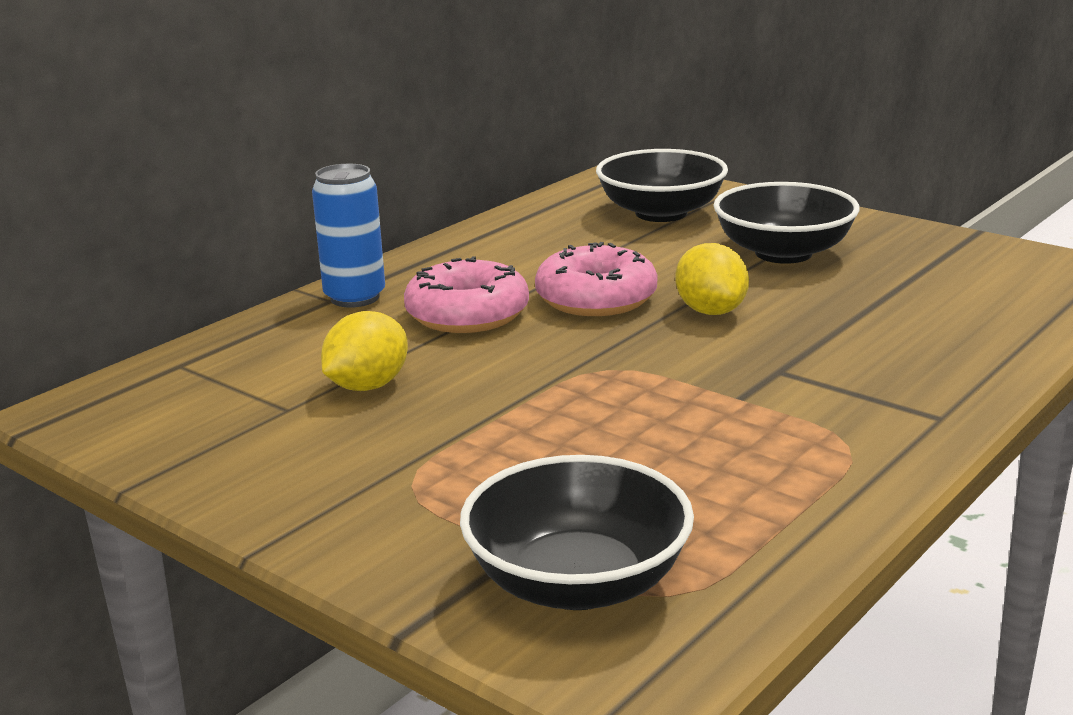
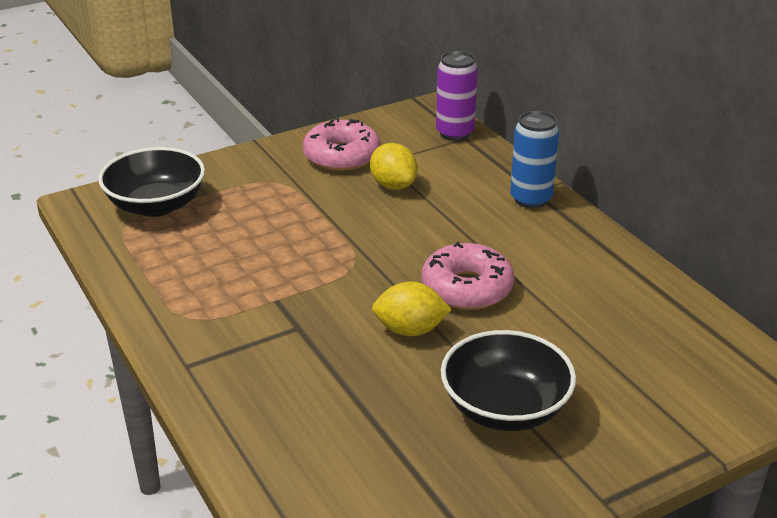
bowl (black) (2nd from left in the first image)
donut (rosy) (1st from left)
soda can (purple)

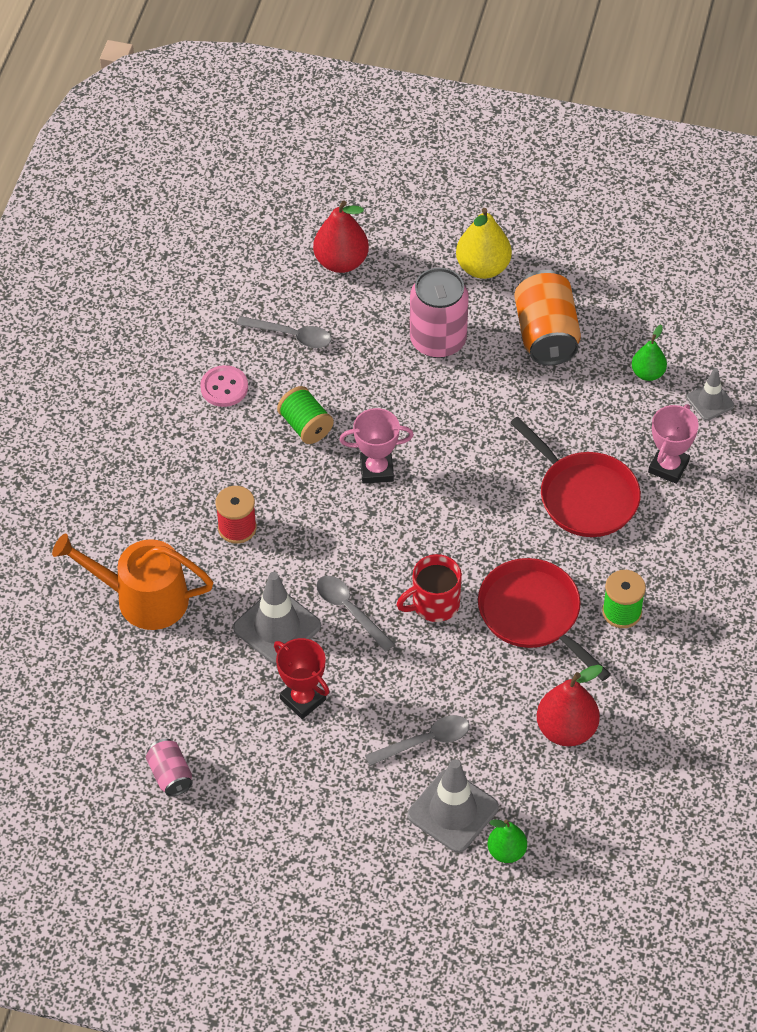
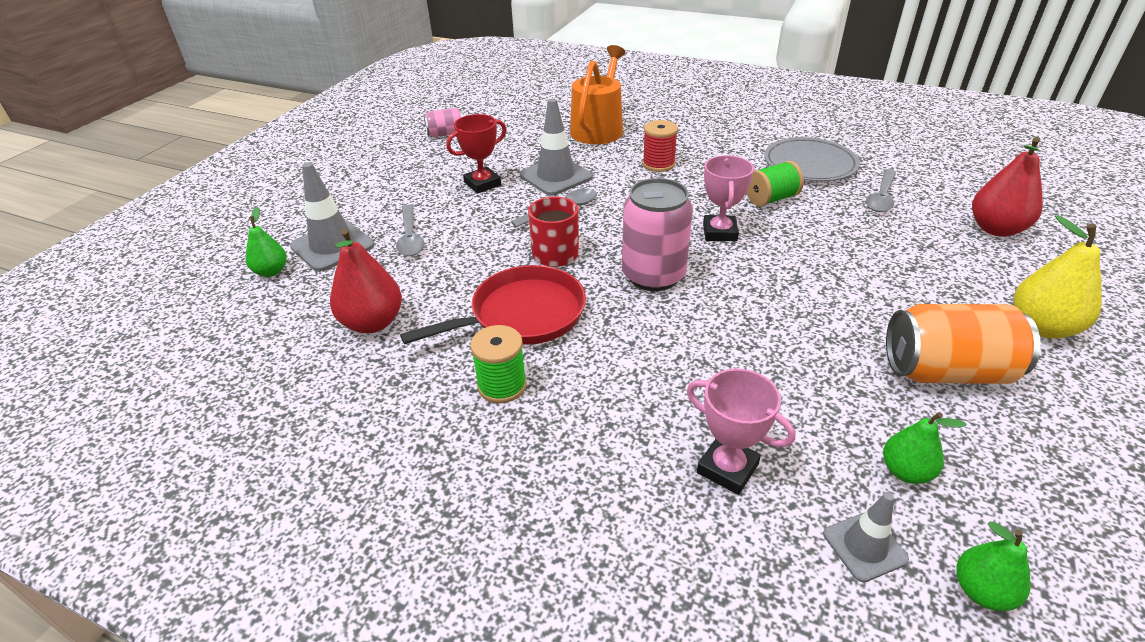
soda can (rosy) (2nd from left)
flat dish (gray)
skillet (crimson) (2nd from left in the first image)
toy pear (leaf-green) (3rd from left)

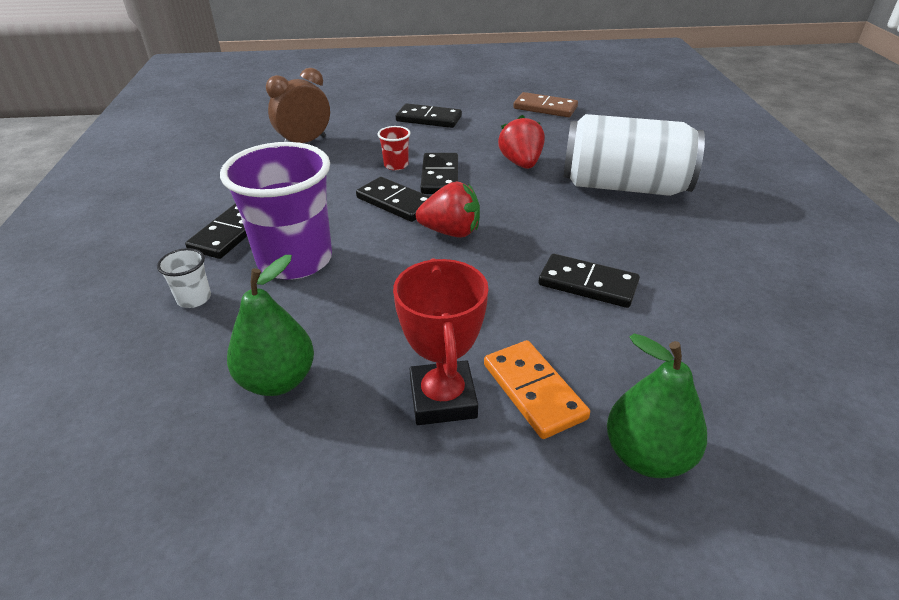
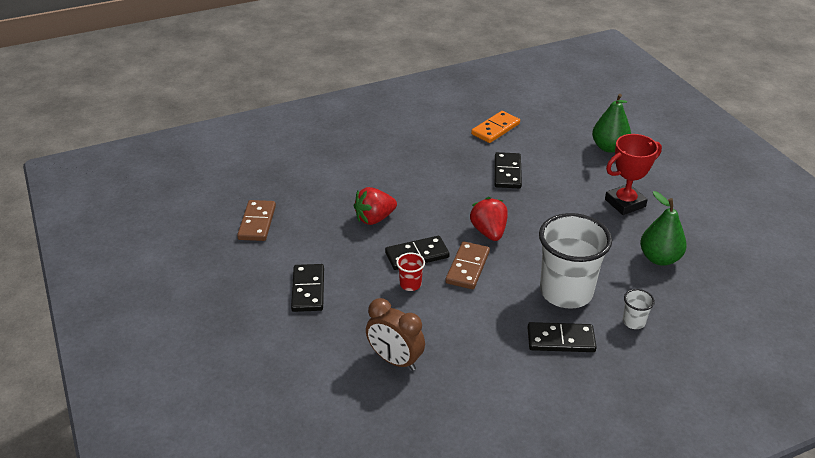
soda can (snow-white)
cup (snow-white) (1st from left)
domino (russet) (2nd from left)
domino (orange-coloured)

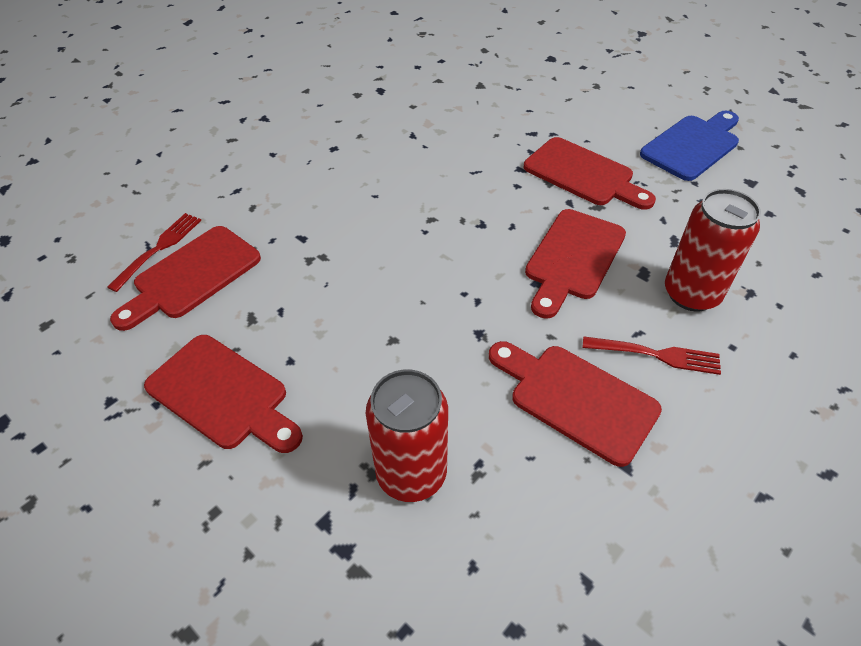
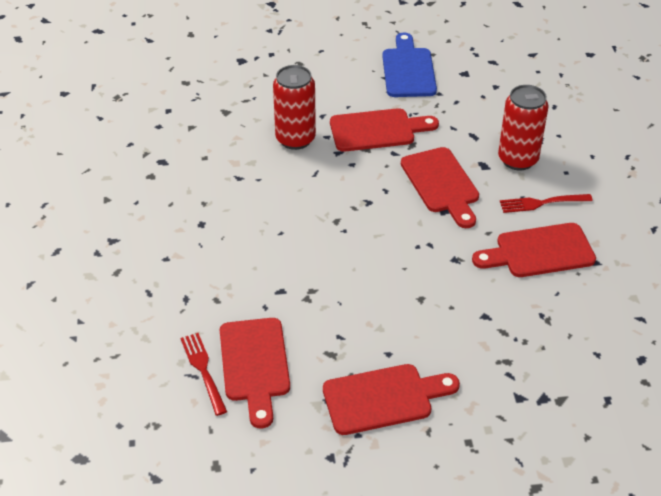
dinner fork (crimson) (2nd from left)
soda can (crimson) (1st from left)

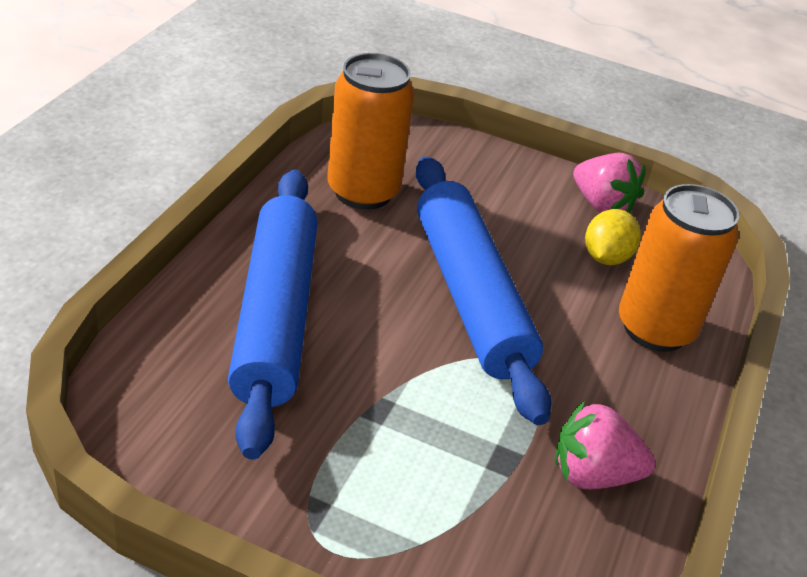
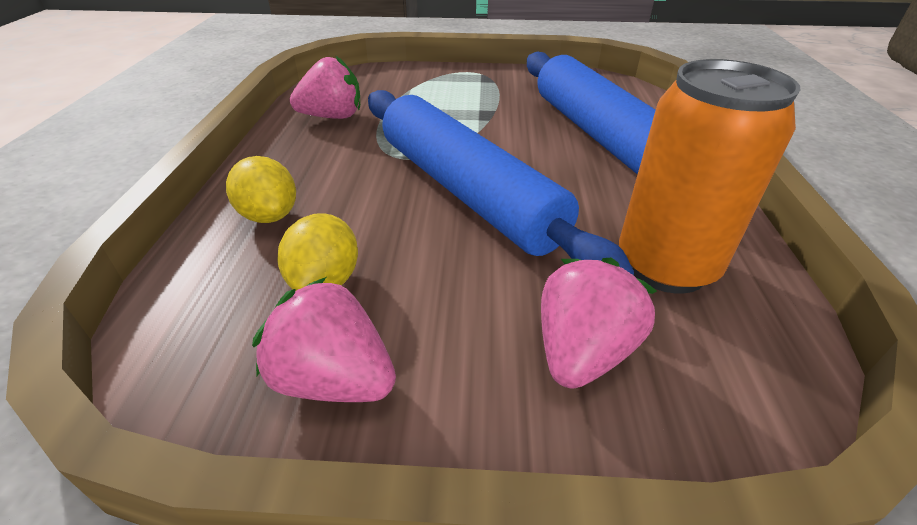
citrus fruit (golden) (1st from left)
toy strawberry (rosy) (3rd from left)

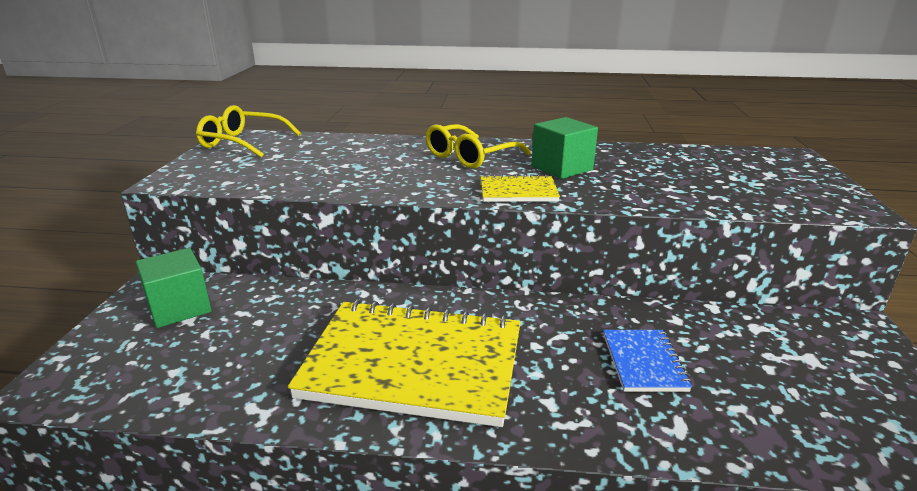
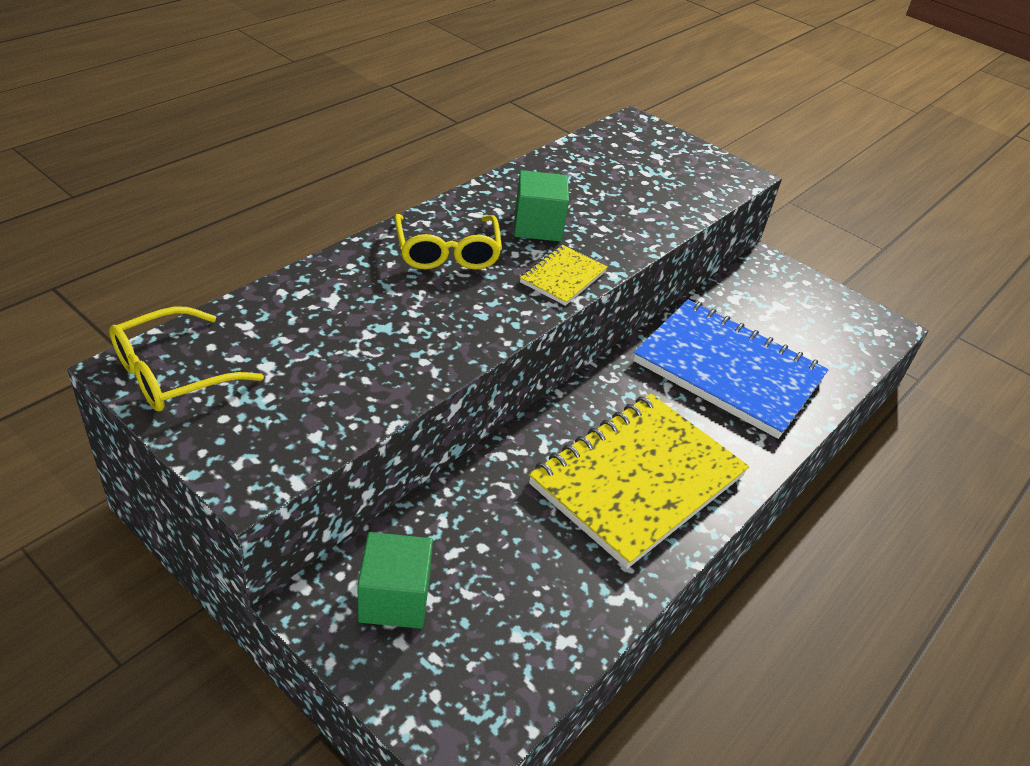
exercise book (royal blue)

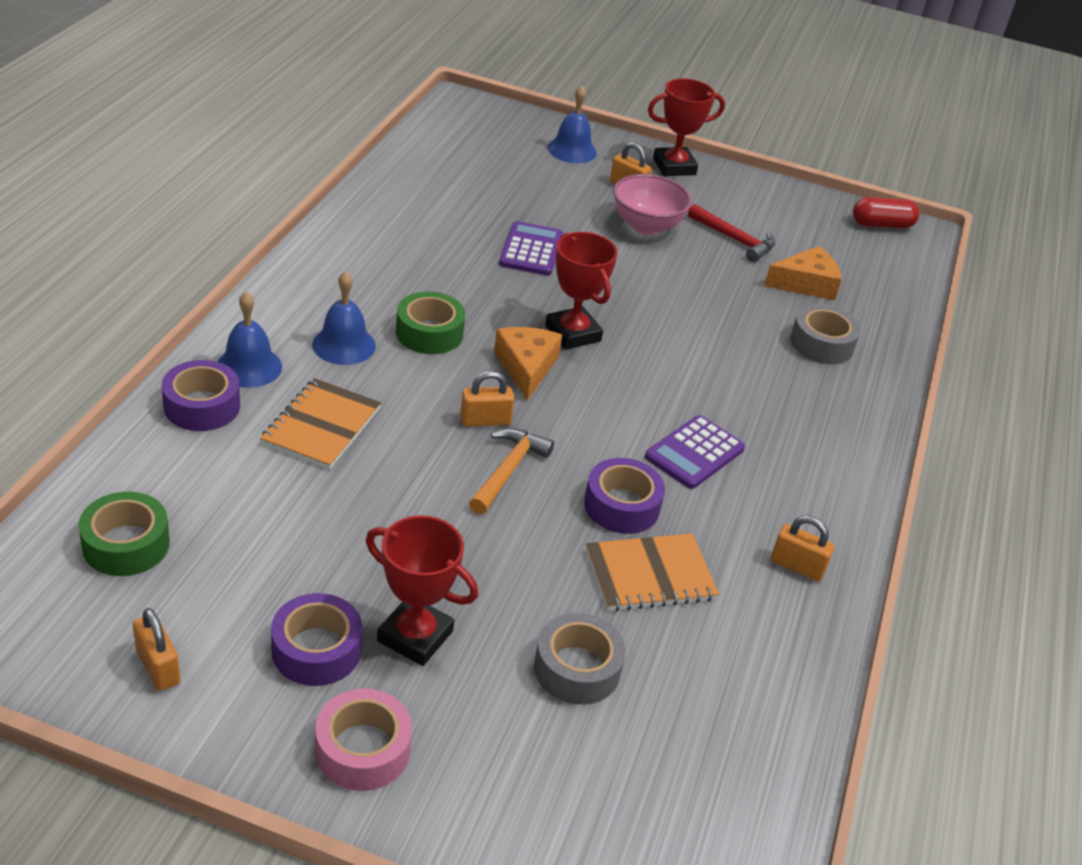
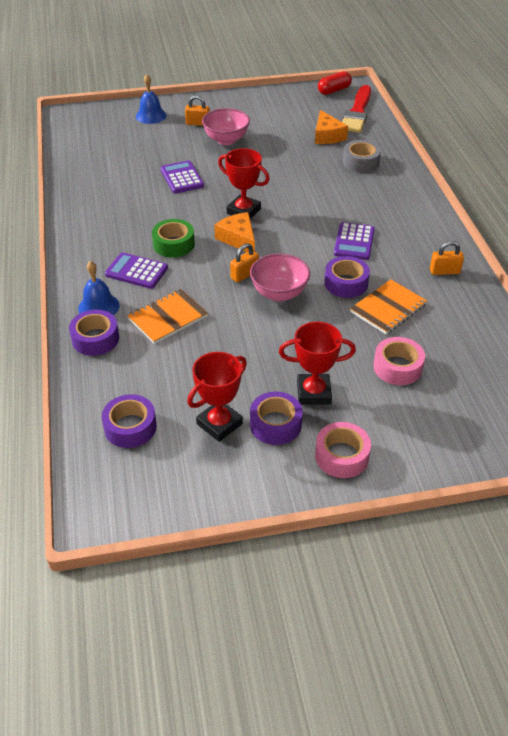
prize cup (crimson) (1st from left)
claw hammer (crimson)
cheese wedge (orange-coloured) (2nd from left)
calculator (purple) (1st from left)
exercise book (orange-coloured) (1st from left)
bowl (rosy) (2nd from left)
tape (purple) (2nd from left)
lock (orange-coloured) (1st from left in the first image)
tape (rosy) (2nd from left)
paintbrush (crimson)

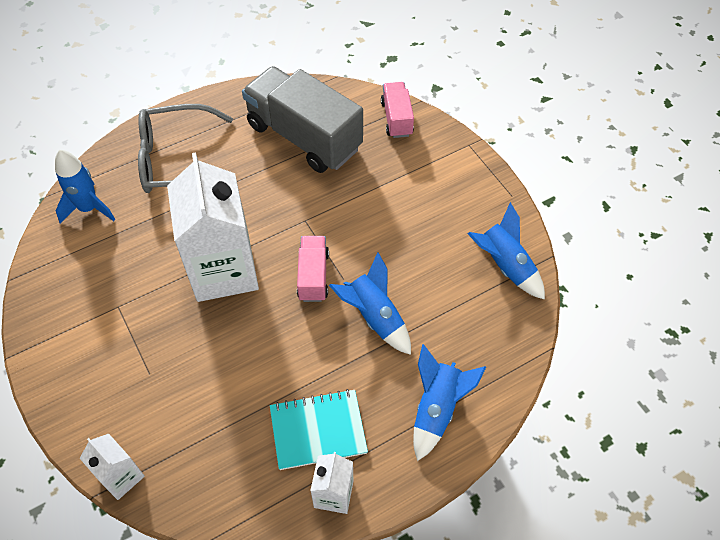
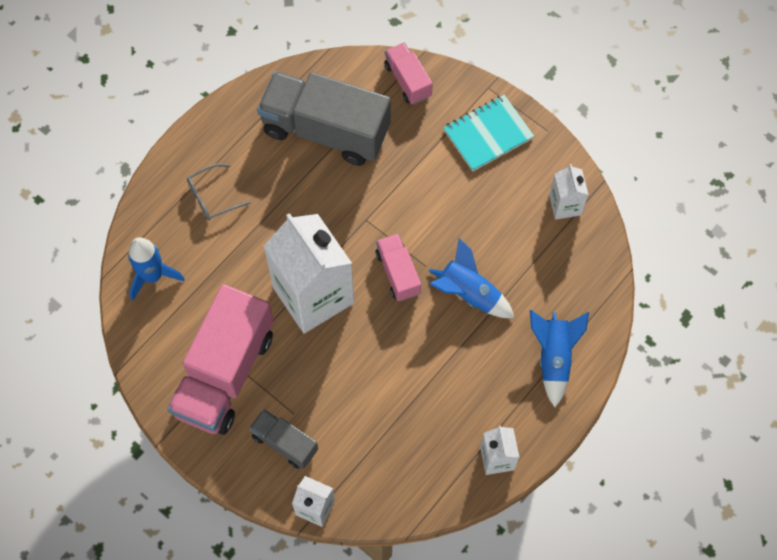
spectacles (gray)
juice carton (snow-white) (4th from left)
exercise book (turquoise)
lorry (rosy) (1st from left)
lorry (gray) (1st from left)

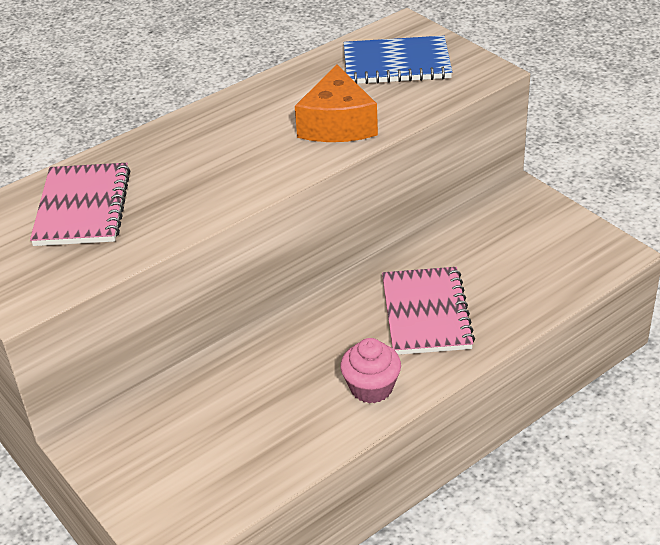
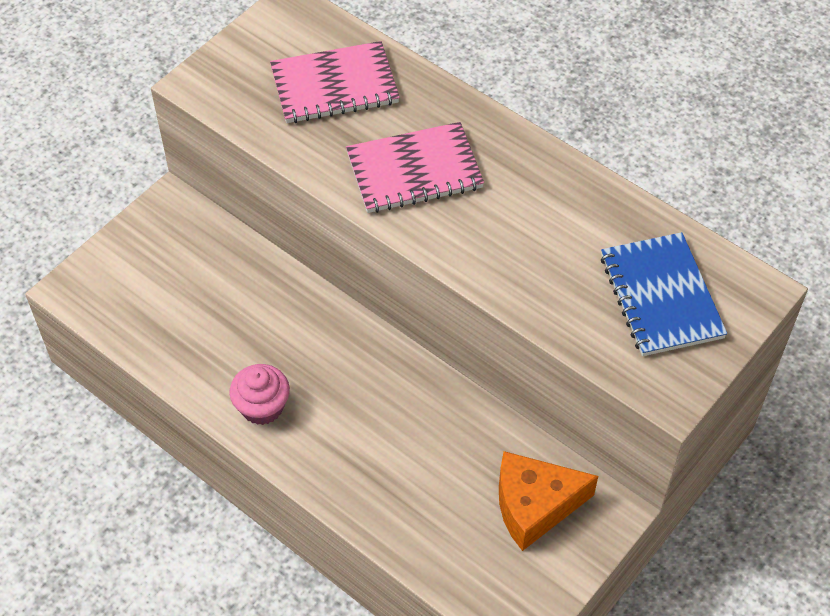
cheese wedge (orange-coloured)
exercise book (rosy) (2nd from left)

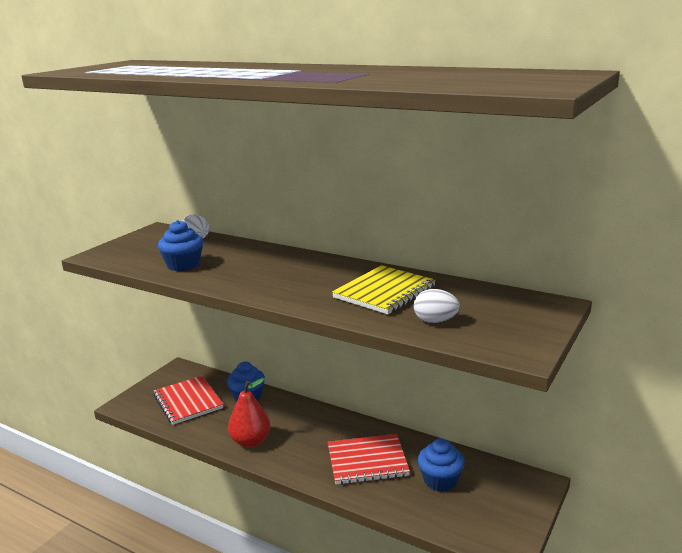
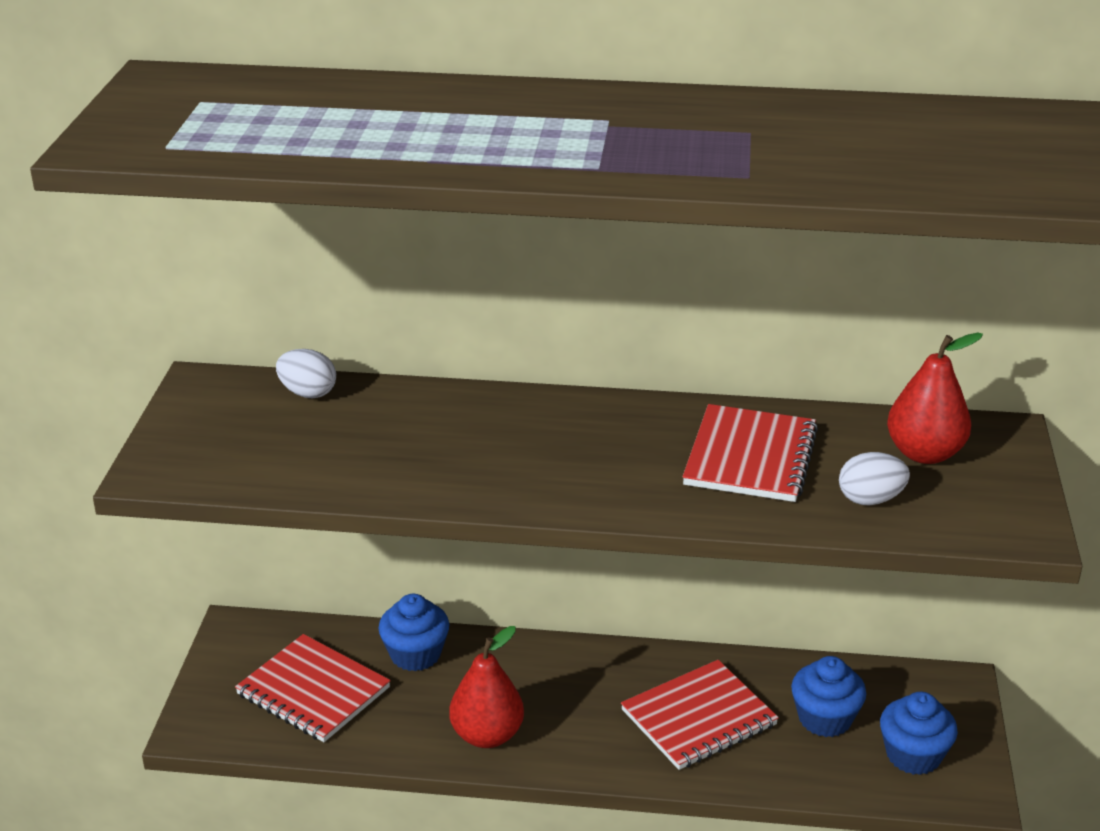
muffin (royal blue) (3rd from left)
exercise book (crimson) (3rd from left)
toy pear (crimson) (2nd from left)

